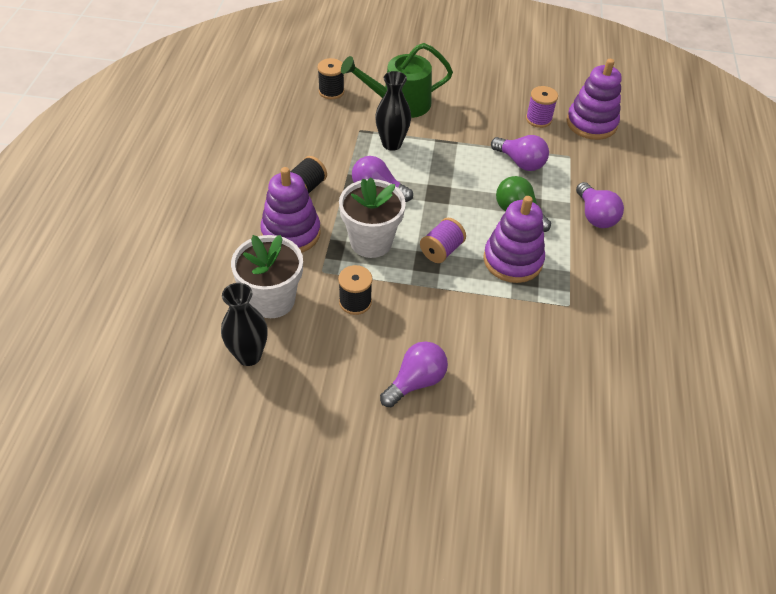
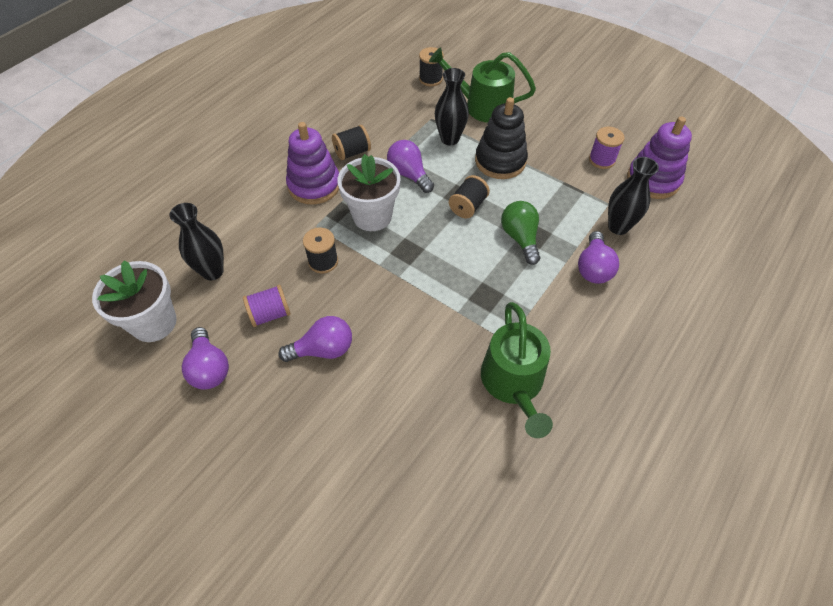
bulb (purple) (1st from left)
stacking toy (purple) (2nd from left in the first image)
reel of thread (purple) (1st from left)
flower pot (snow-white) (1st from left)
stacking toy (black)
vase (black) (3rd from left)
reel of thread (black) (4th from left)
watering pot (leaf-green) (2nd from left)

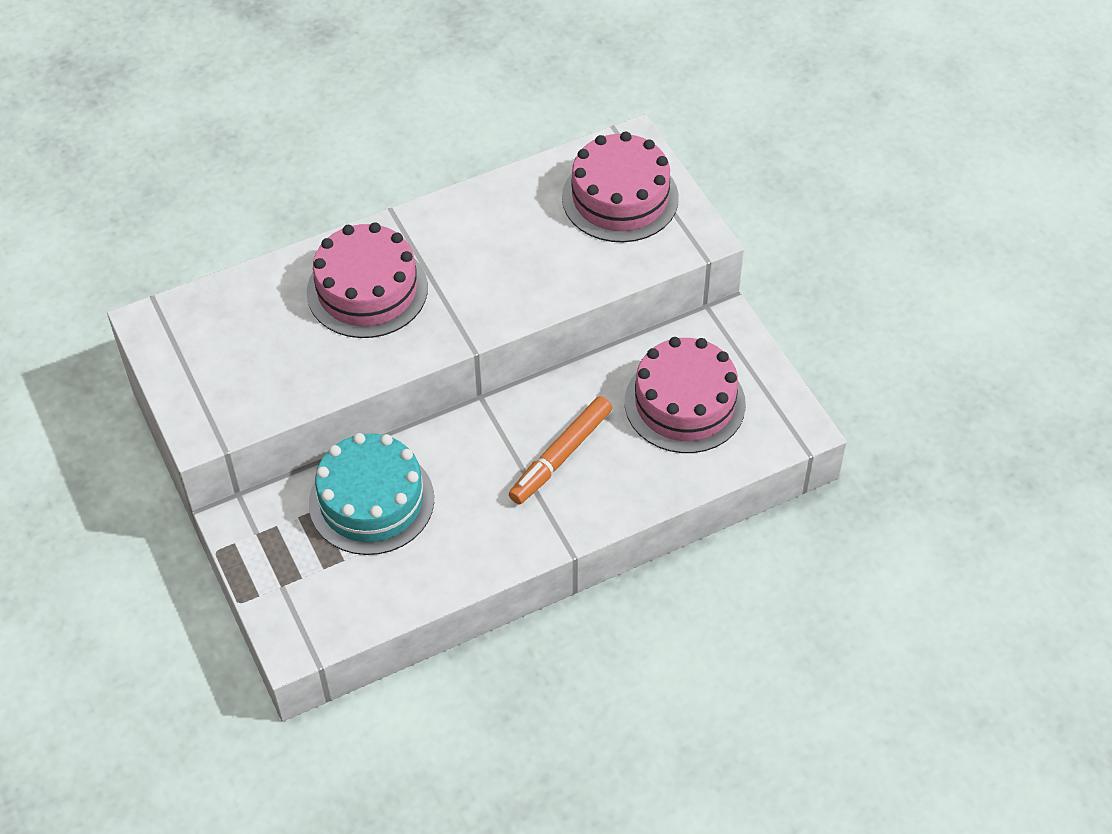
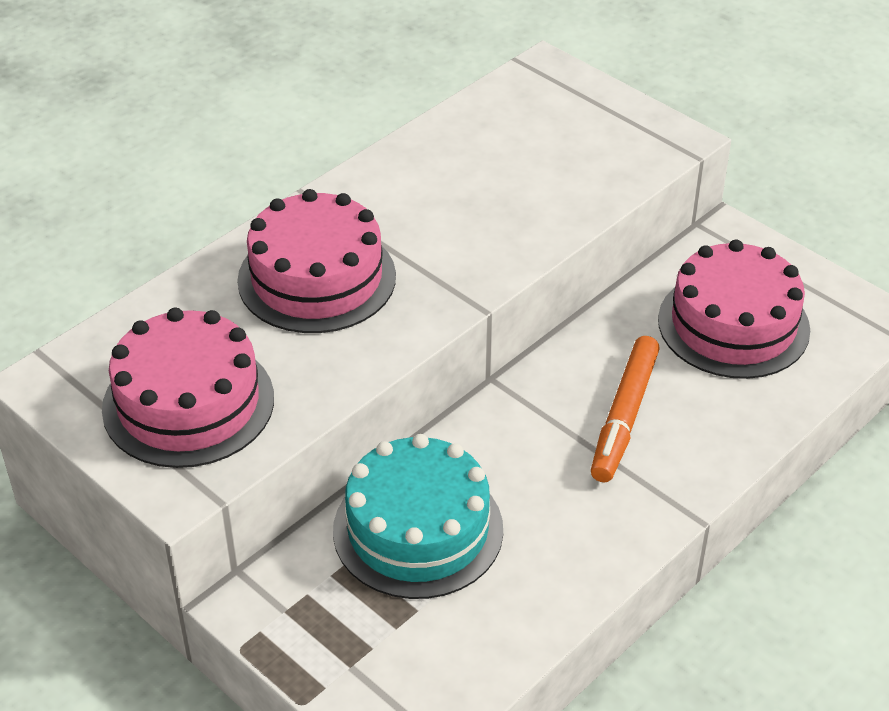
cake (rosy) (1st from left)

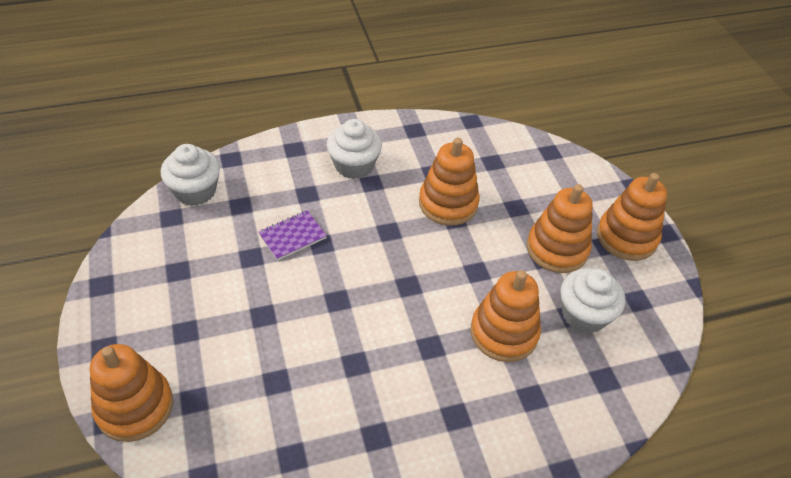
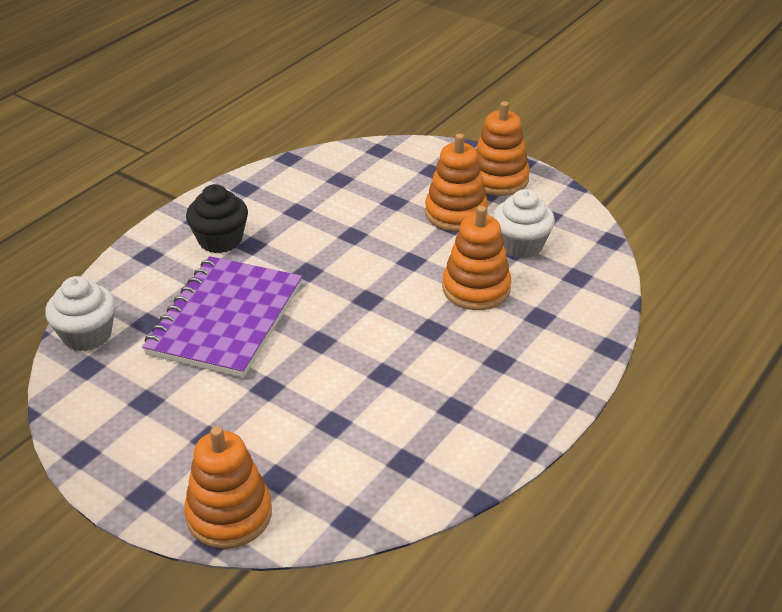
muffin (black)
stacking toy (orange-coloured) (2nd from left in the first image)
exercise book (purple)

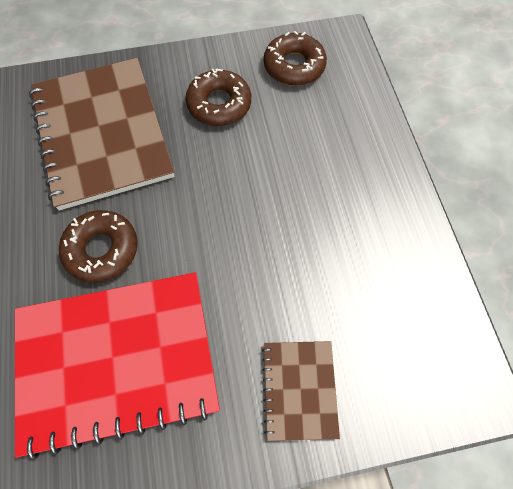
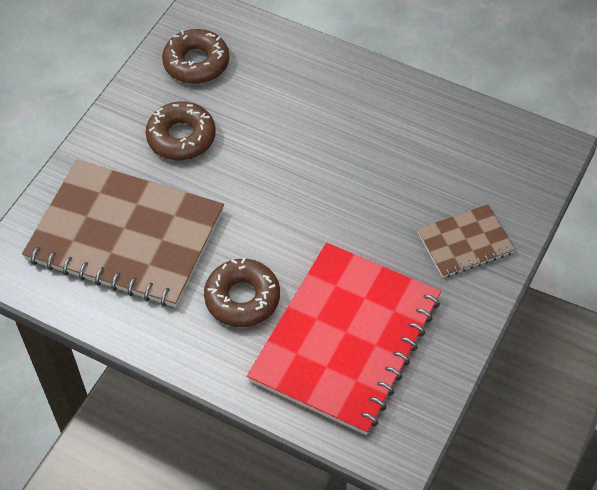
exercise book (russet) (2nd from left)

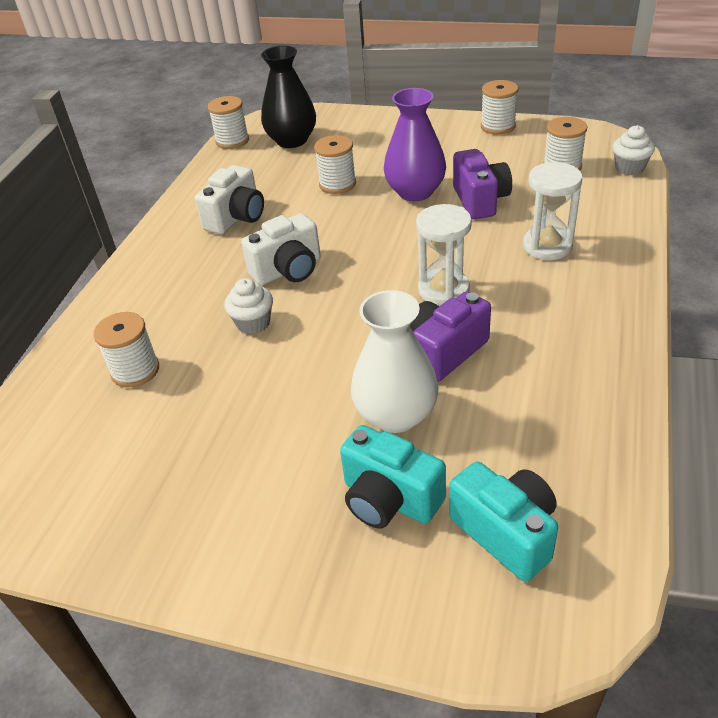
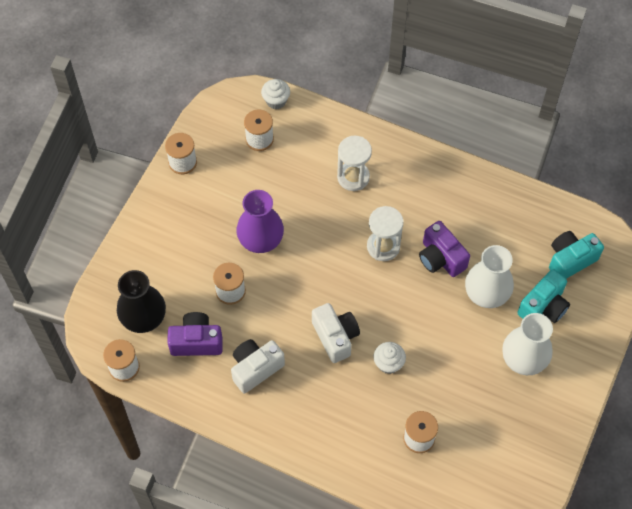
camera (purple) (1st from left)
camera (snow-white) (1st from left)
vase (snow-white) (2nd from left)

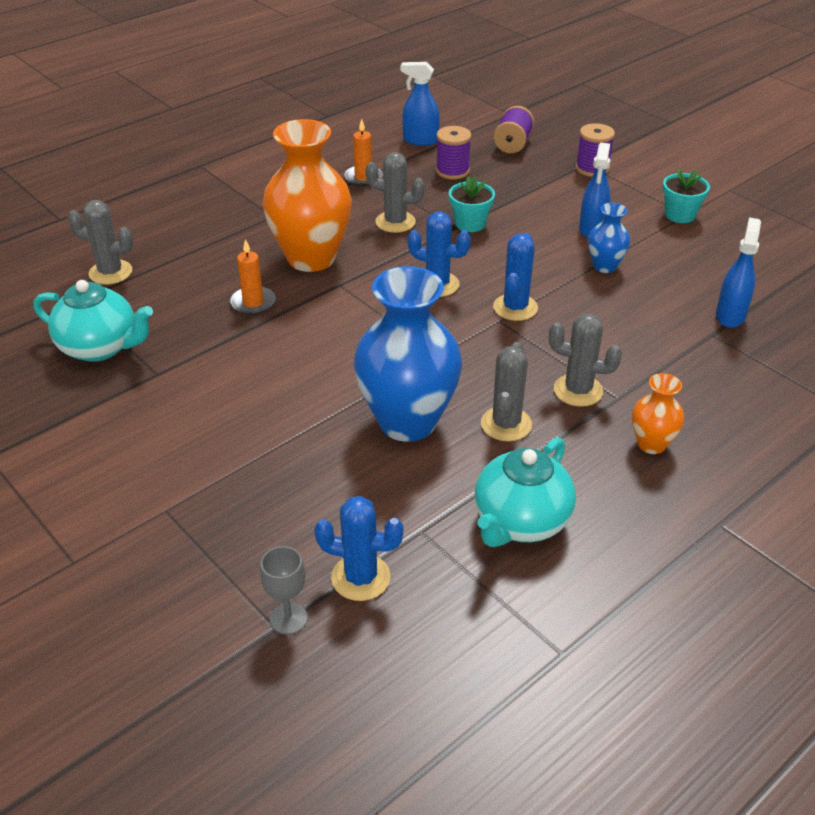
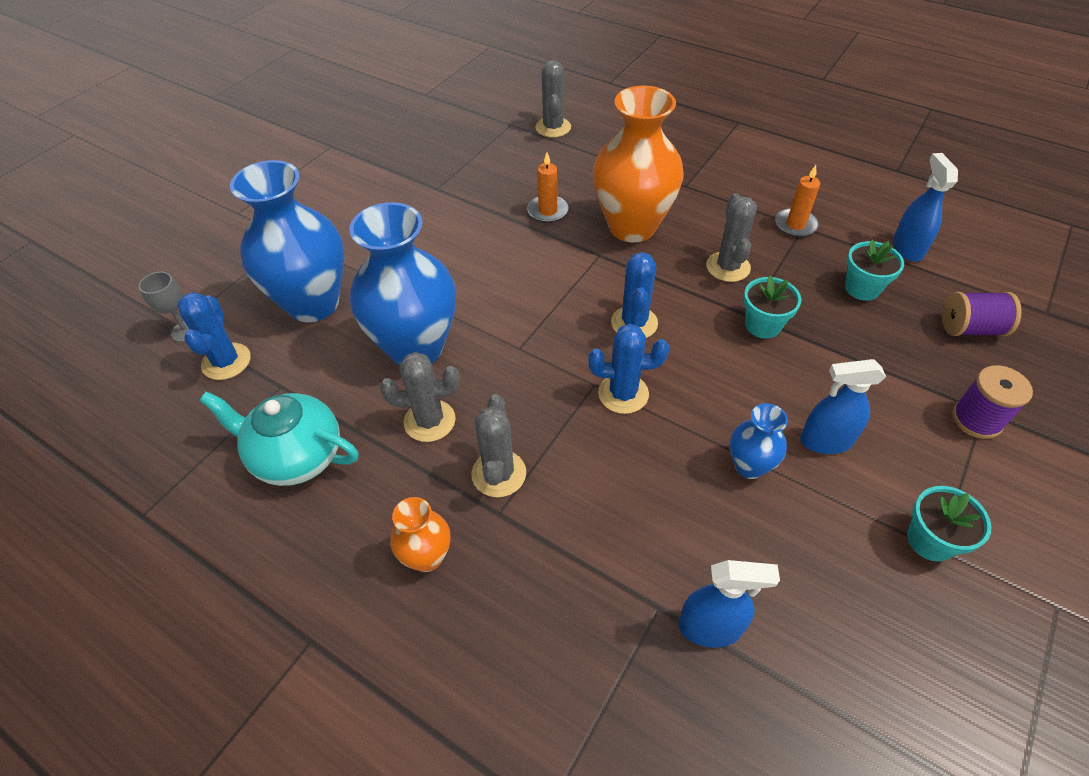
flower pot (turquoise) (2nd from left)
teapot (turquoise) (1st from left in the first image)
vase (royal blue) (1st from left)

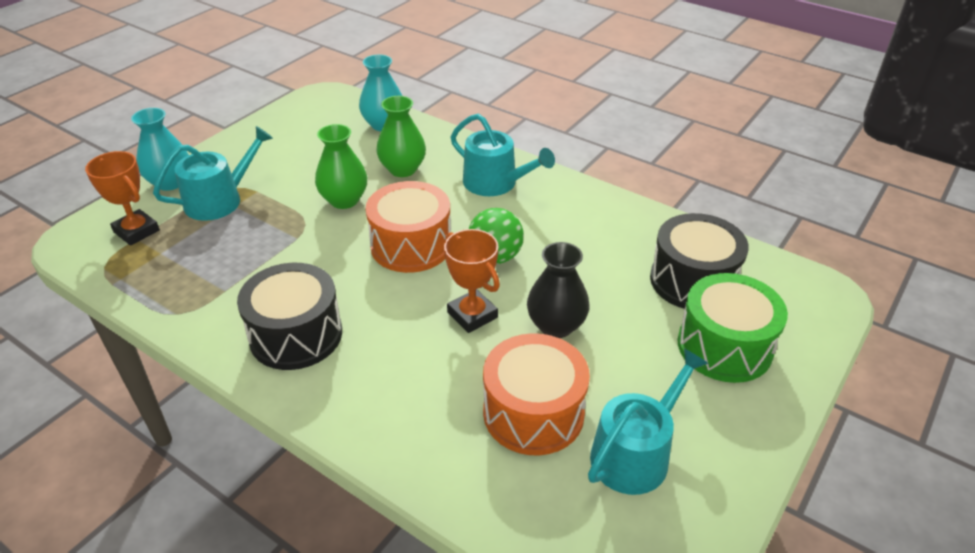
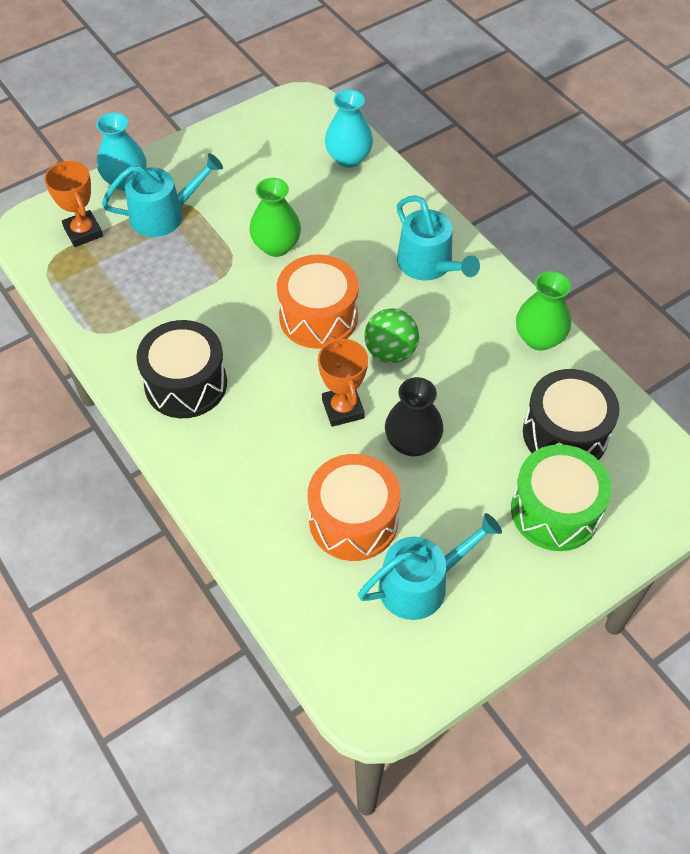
vase (leaf-green) (2nd from left)

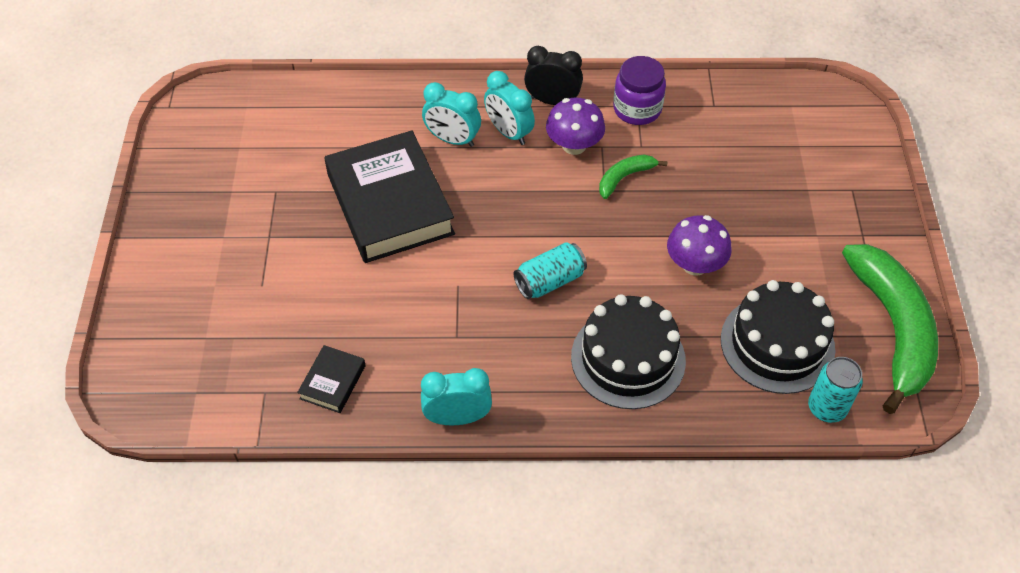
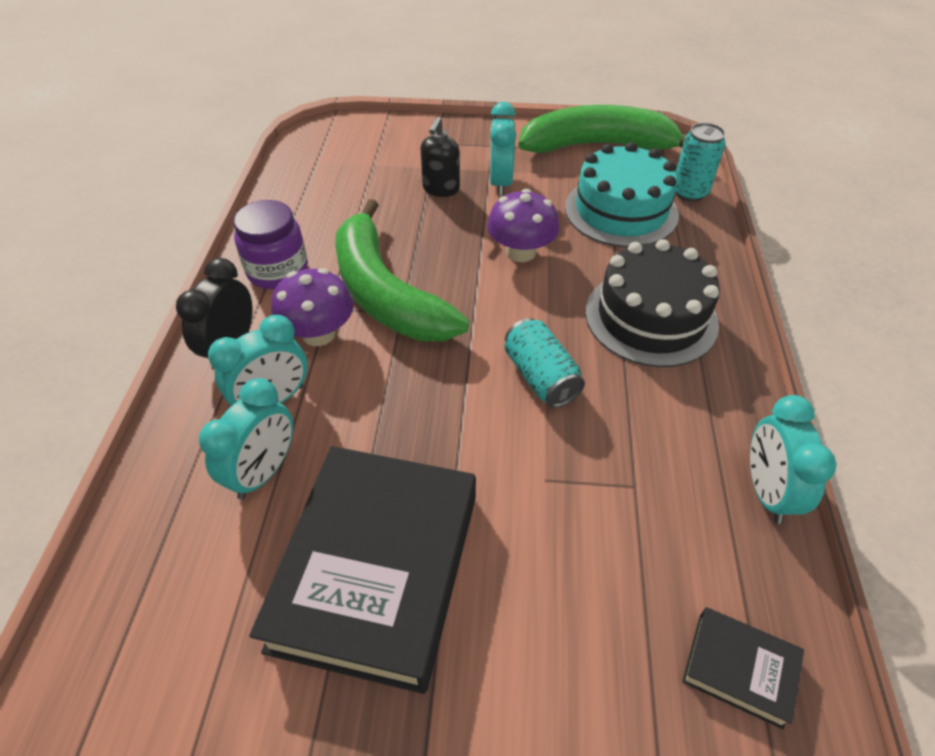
hardback (black) (1st from left)
banana (leaf-green) (1st from left)
cake (turquoise)
clock (turquoise) (3rd from left)
pump bottle (black)

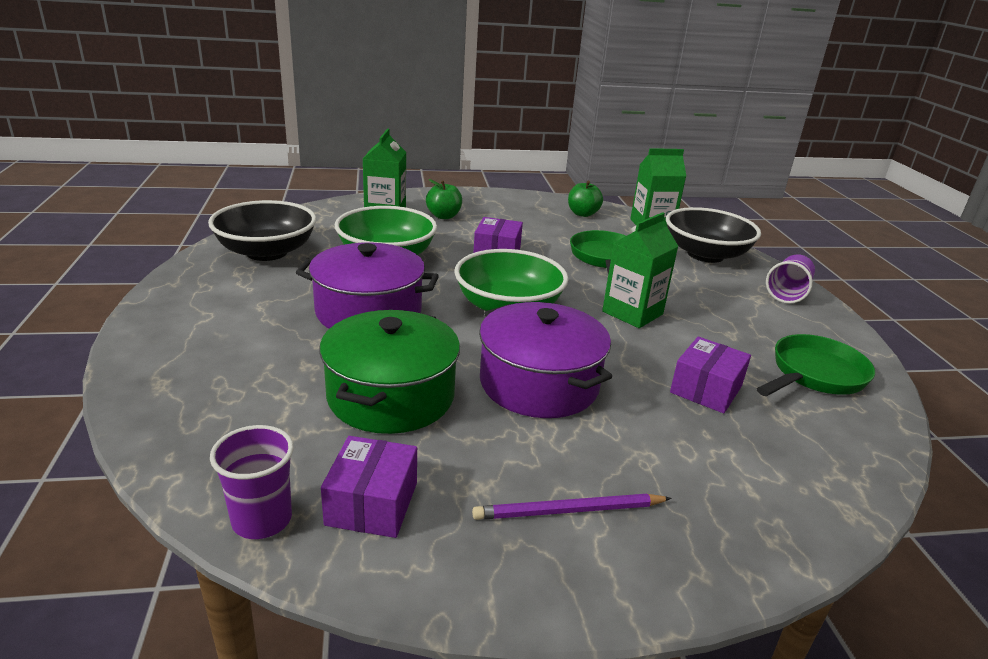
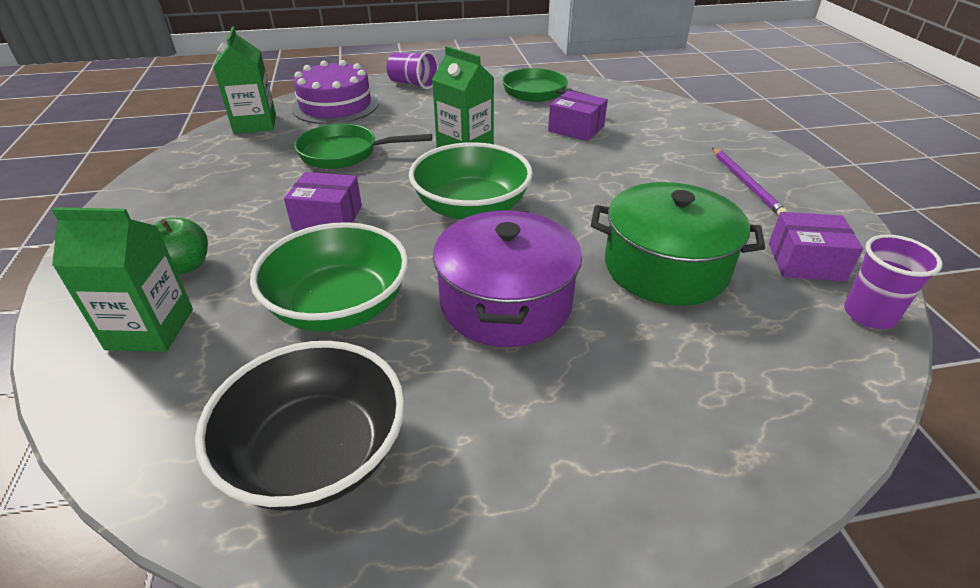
apple (leaf-green) (2nd from left in the first image)
cake (purple)
cooking pot (purple) (2nd from left in the first image)

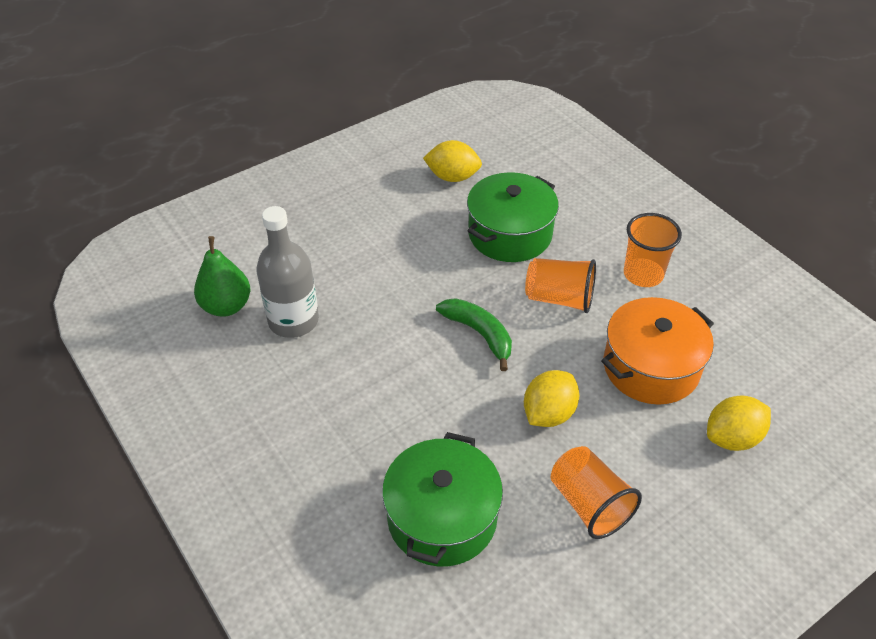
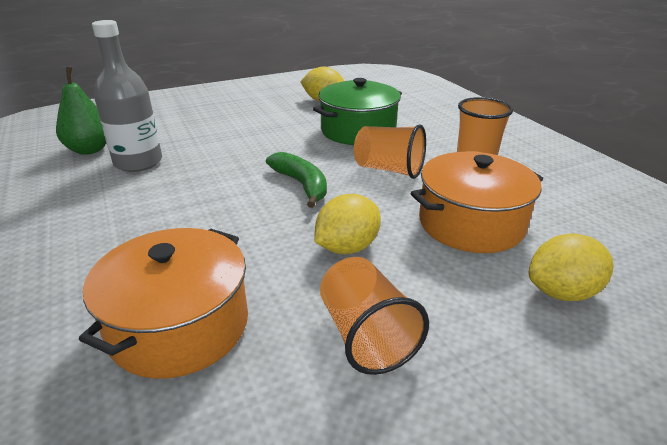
cooking pot (orange-coloured) (1st from left)

